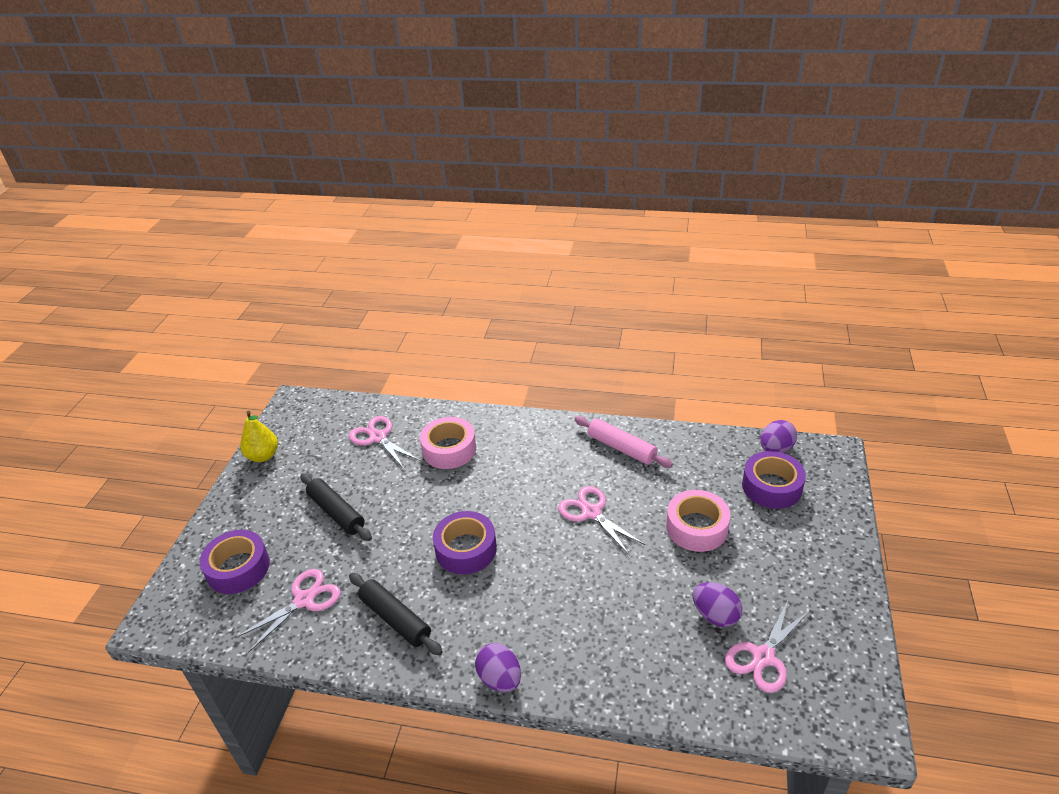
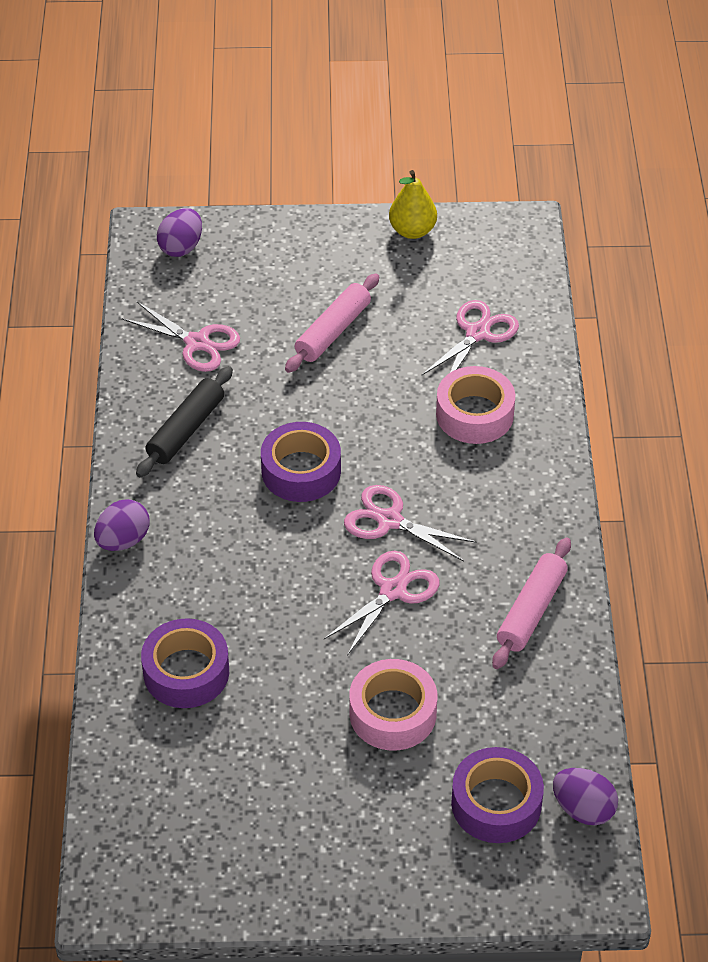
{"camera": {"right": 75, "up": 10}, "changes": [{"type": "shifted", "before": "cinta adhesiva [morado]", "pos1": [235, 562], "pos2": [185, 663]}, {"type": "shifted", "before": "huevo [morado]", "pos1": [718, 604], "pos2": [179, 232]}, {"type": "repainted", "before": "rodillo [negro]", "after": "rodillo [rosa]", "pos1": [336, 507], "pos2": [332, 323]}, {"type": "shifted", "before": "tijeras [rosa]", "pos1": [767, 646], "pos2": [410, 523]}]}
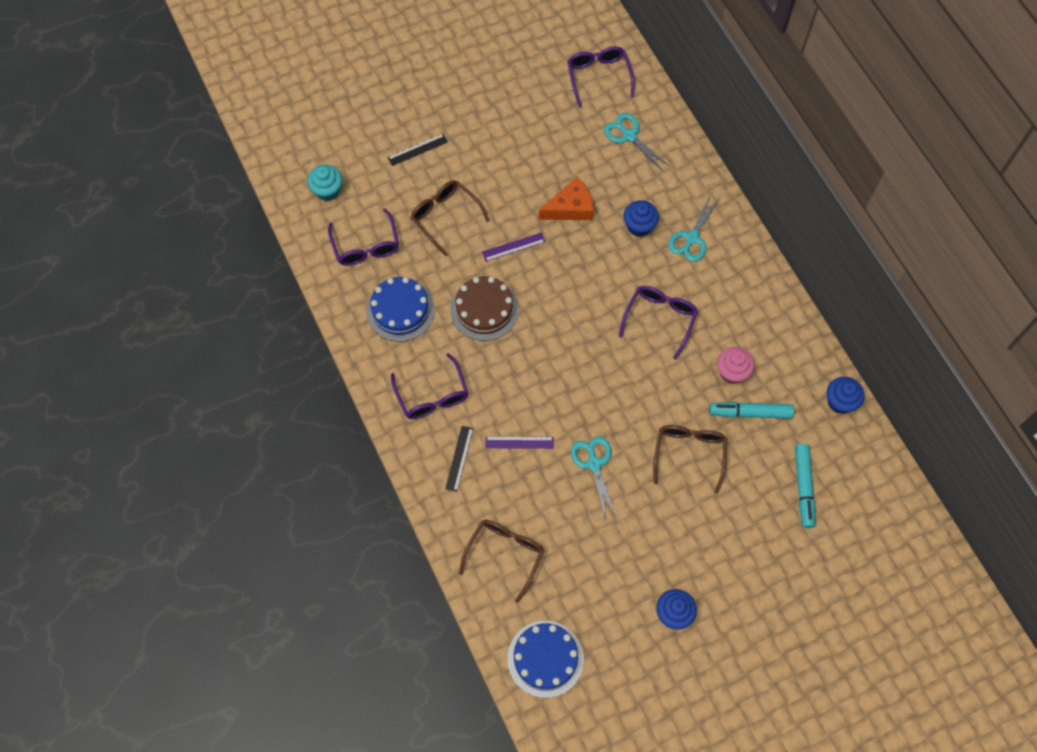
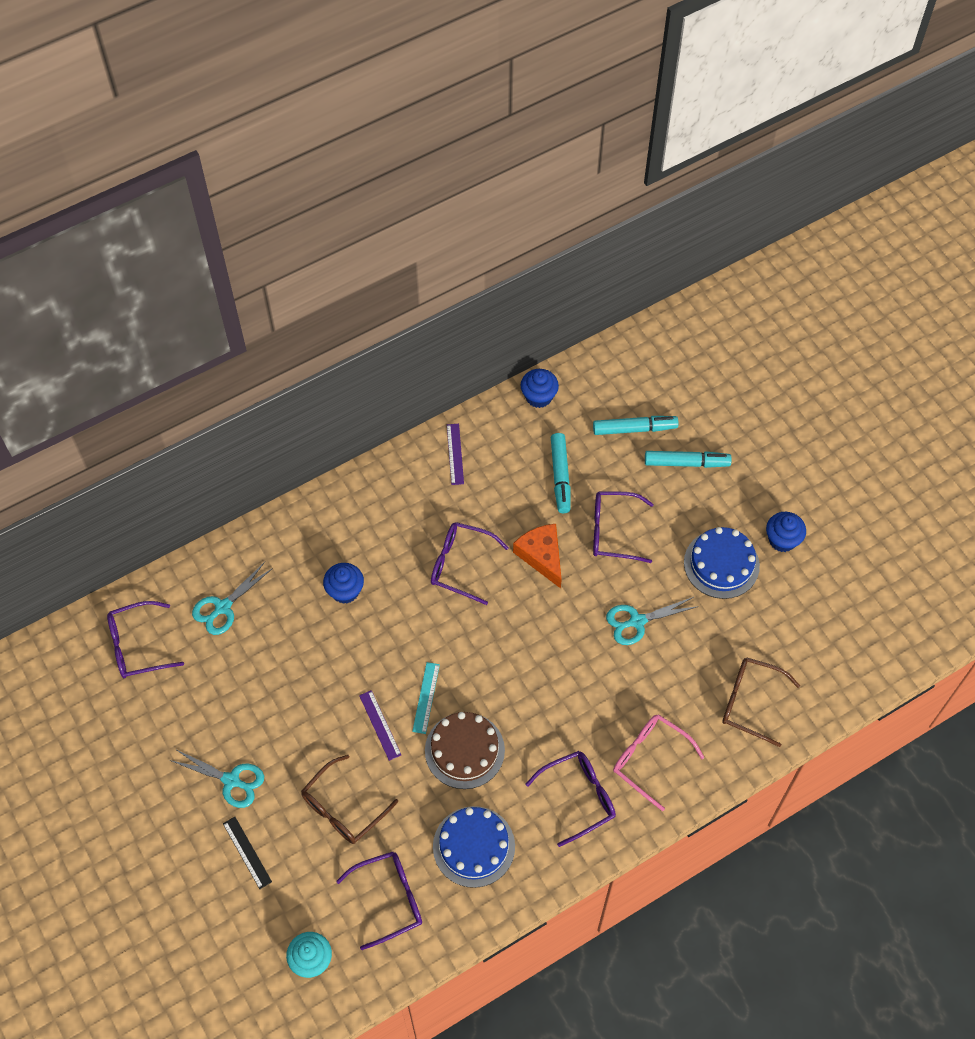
{"camera": {"right": -95, "up": -5}, "changes": [{"type": "shifted", "before": "tijeras [turquesa]", "pos1": [693, 228], "pos2": [216, 778]}, {"type": "new", "after": "regla [turquesa]", "pos2": [426, 698]}, {"type": "shifted", "before": "regla [morado]", "pos1": [519, 443], "pos2": [455, 454]}, {"type": "shifted", "before": "queso [naranja]", "pos1": [566, 198], "pos2": [537, 556]}, {"type": "repainted", "before": "gafas [marrón]", "after": "gafas [morado]", "pos1": [690, 459], "pos2": [623, 527]}, {"type": "swapped", "before": "regla [negro]", "after": "gafas [rosa]", "pos1": [459, 459], "pos2": [659, 762]}, {"type": "new", "after": "rotulador [turquesa]", "pos2": [688, 459]}, {"type": "shifted", "before": "tarta [azul]", "pos1": [545, 659], "pos2": [722, 563]}, {"type": "gone", "before": "magdalena [rosa]", "pos1": [735, 365]}]}
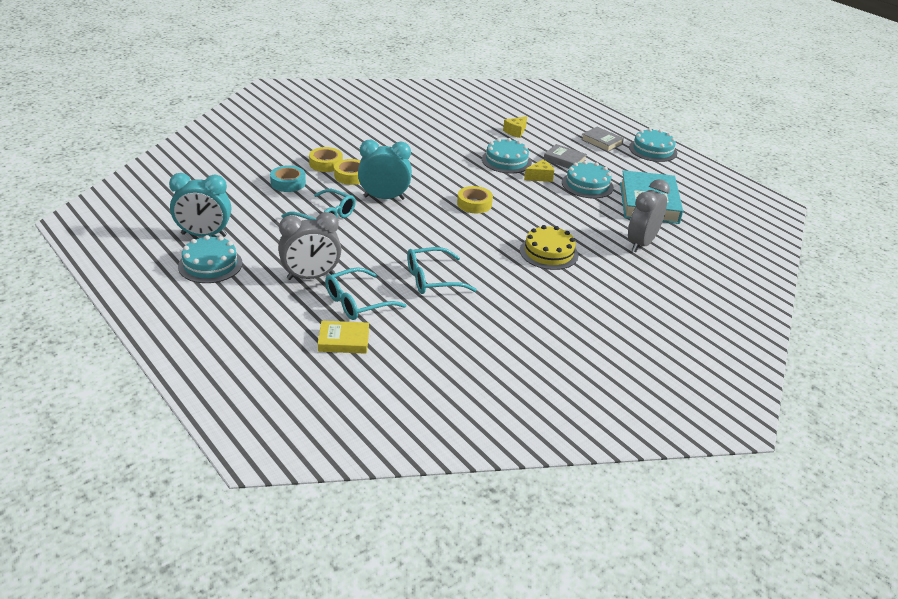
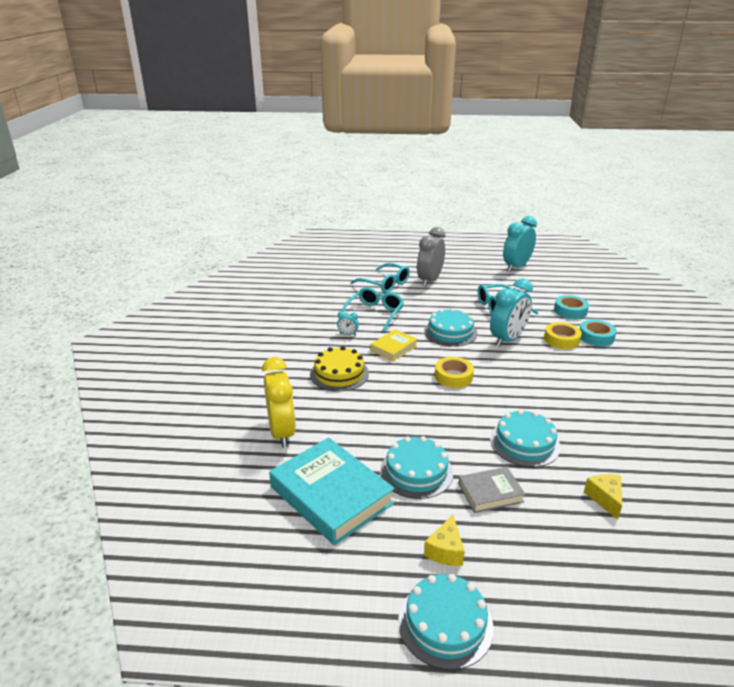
{"camera": {"right": 135, "up": -5}, "changes": [{"type": "repainted", "before": "despertador [gris]", "after": "despertador [amarillo]", "pos1": [649, 215], "pos2": [279, 402]}, {"type": "new", "after": "despertador [turquesa]", "pos2": [348, 323]}, {"type": "rotated", "before": "gafas [turquesa]", "pos1": [365, 293], "pos2": [380, 278], "turn": 120}, {"type": "shifted", "before": "libro [amarillo]", "pos1": [343, 337], "pos2": [394, 345]}, {"type": "shifted", "before": "tarta [turquesa]", "pos1": [210, 259], "pos2": [451, 327]}, {"type": "shifted", "before": "queso [amarillo]", "pos1": [539, 171], "pos2": [444, 540]}, {"type": "repainted", "before": "cinta adhesiva [amarillo]", "after": "cinta adhesiva [turquesa]", "pos1": [326, 159], "pos2": [598, 333]}, {"type": "gone", "before": "libro [gris]", "pos1": [602, 139]}]}
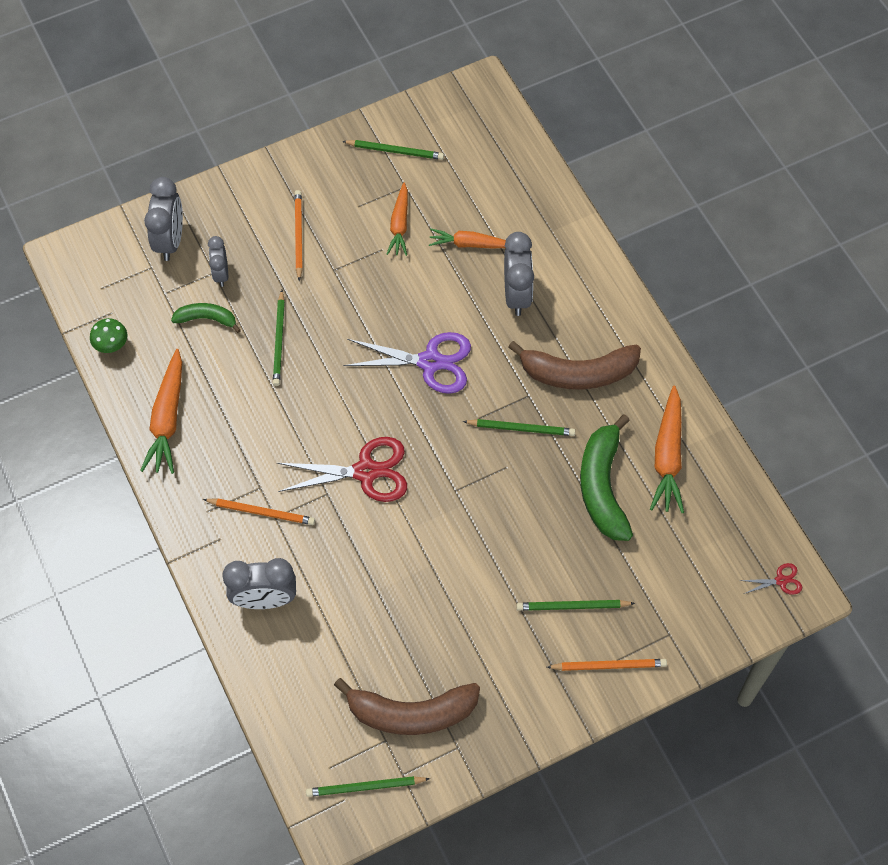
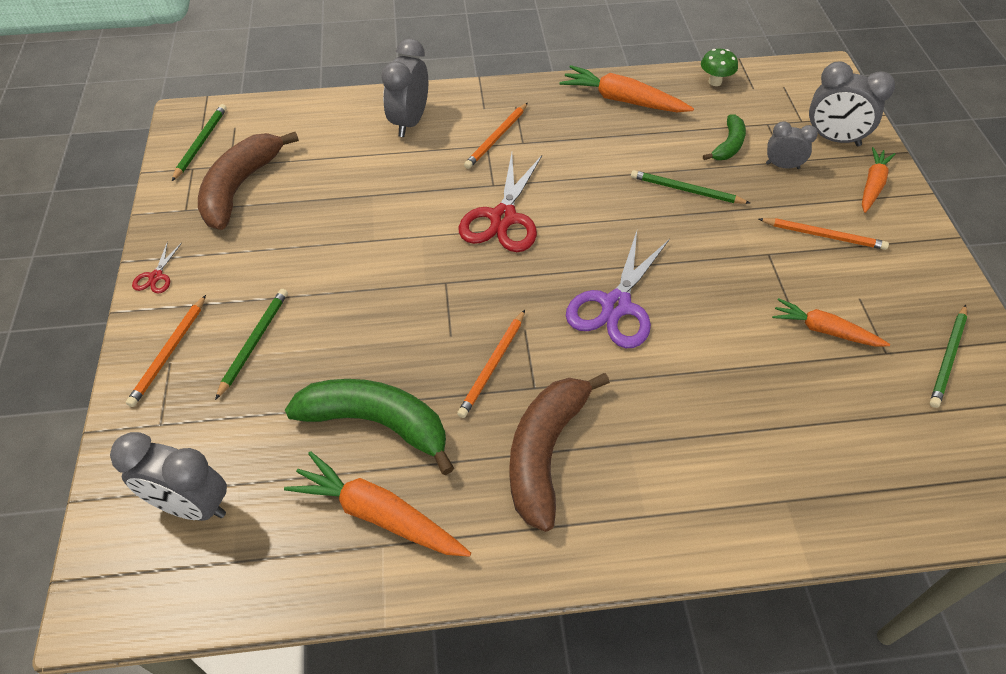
{"camera": {"right": 110, "up": -10}, "changes": [{"type": "shifted", "before": "despertador [gris]", "pos1": [519, 274], "pos2": [168, 476]}, {"type": "shifted", "before": "tijeras [rojo]", "pos1": [770, 579], "pos2": [157, 267]}, {"type": "repainted", "before": "lápiz [verde]", "after": "lápiz [naranja]", "pos1": [519, 427], "pos2": [491, 364]}, {"type": "shifted", "before": "zanahoria [naranja]", "pos1": [467, 238], "pos2": [878, 180]}]}
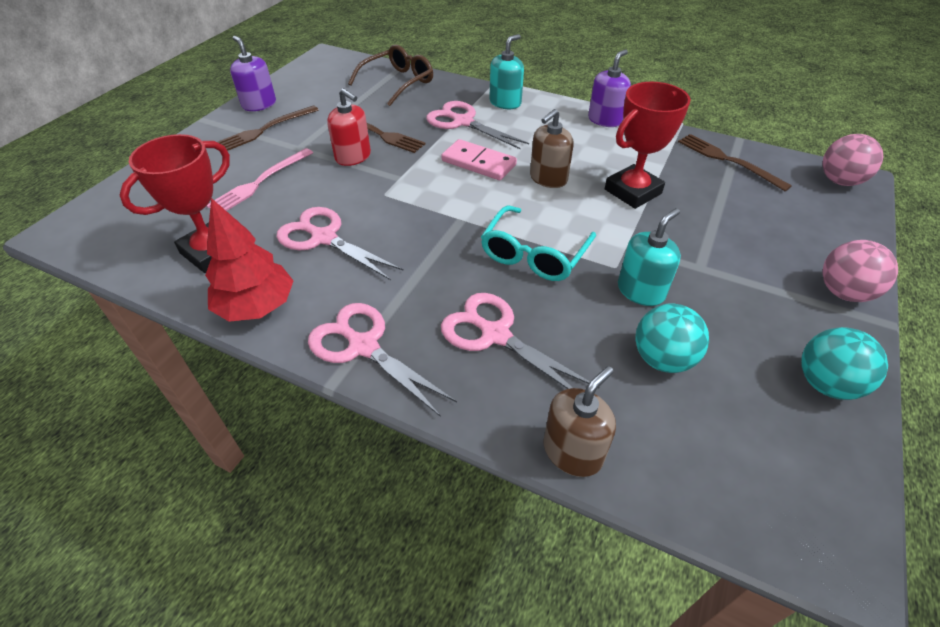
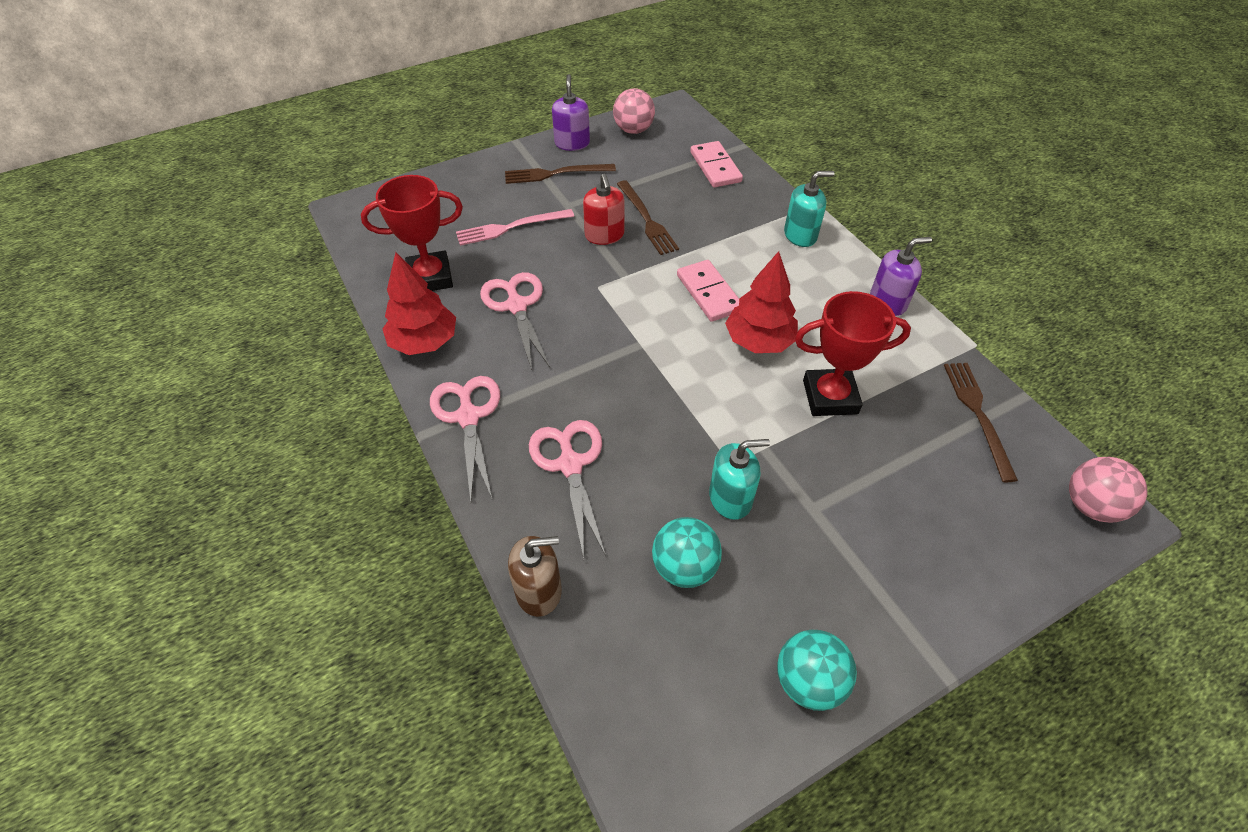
{"camera": {"right": 35, "up": 5}, "changes": [{"type": "shifted", "before": "pelota [rosa]", "pos1": [860, 271], "pos2": [634, 111]}, {"type": "swapped", "before": "gafas [marrón]", "after": "ficha de dominó [rosa]", "pos1": [390, 75], "pos2": [716, 164]}, {"type": "swapped", "before": "dispensador de jabón [marrón]", "after": "árbol [rojo]", "pos1": [552, 148], "pos2": [761, 302]}, {"type": "gone", "before": "tijeras [rosa]", "pos1": [477, 125]}, {"type": "gone", "before": "gafas [turquesa]", "pos1": [538, 243]}]}
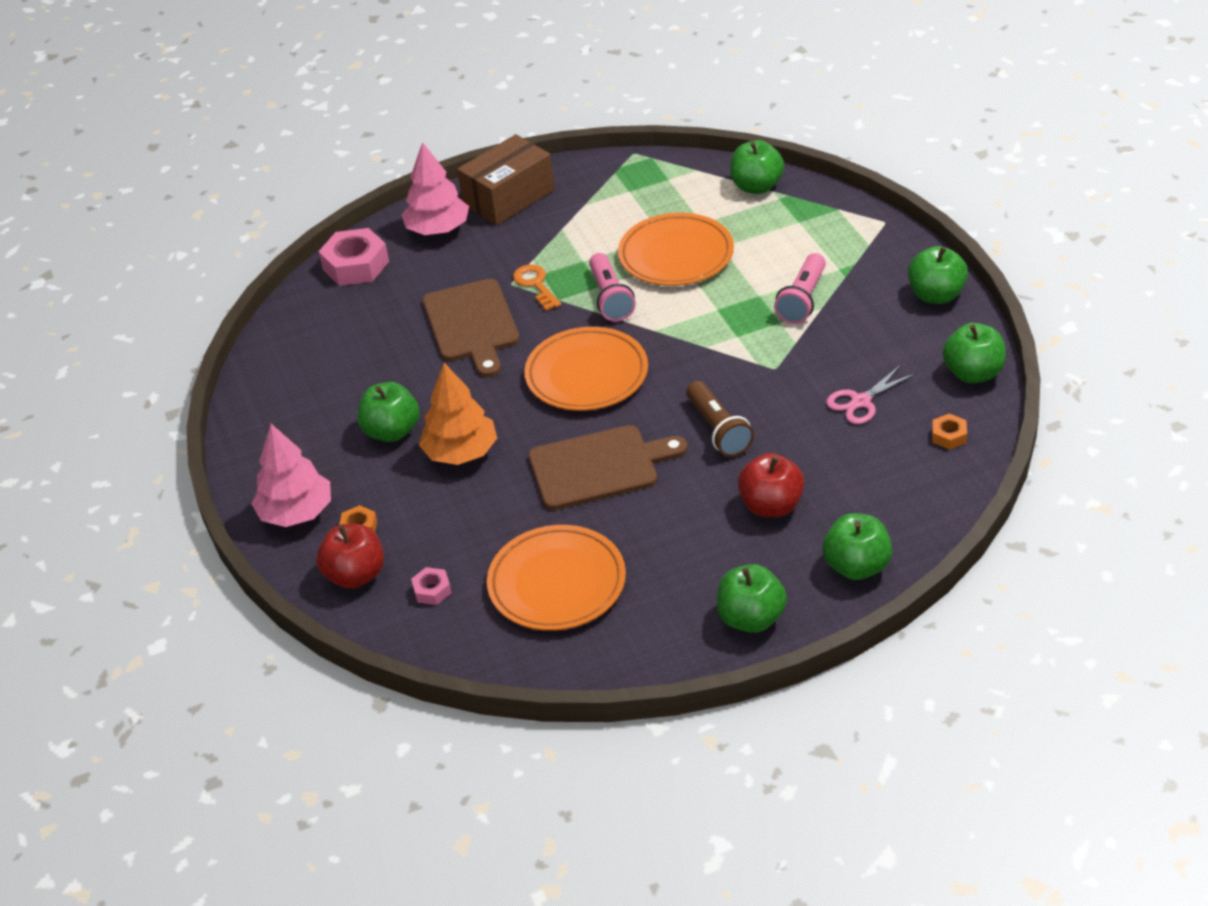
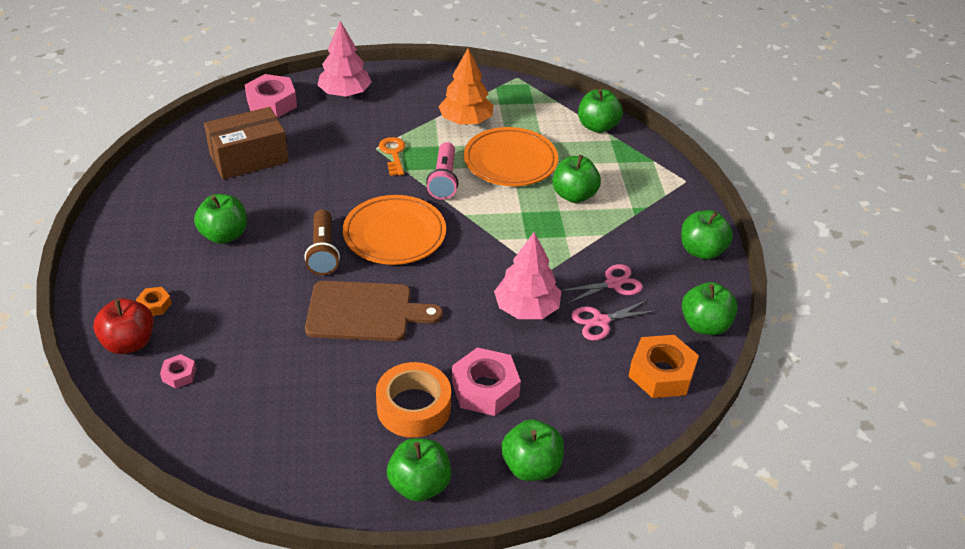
{"camera": {"right": 10, "up": 0}, "changes": [{"type": "shifted", "before": "caja [marrón]", "pos1": [506, 179], "pos2": [246, 143]}, {"type": "shifted", "before": "lámpara de mano [marrón]", "pos1": [720, 419], "pos2": [322, 242]}, {"type": "new", "after": "cinta adhesiva [naranja]", "pos2": [413, 400]}, {"type": "shifted", "before": "árbol [naranja]", "pos1": [458, 414], "pos2": [465, 86]}, {"type": "swapped", "before": "manzana [rojo]", "after": "tuerca [rosa]", "pos1": [771, 485], "pos2": [486, 381]}, {"type": "shifted", "before": "árbol [rosa]", "pos1": [291, 475], "pos2": [527, 275]}, {"type": "new", "after": "manzana [verde]", "pos2": [576, 179]}, {"type": "new", "after": "tijeras [rosa]", "pos2": [602, 284]}, {"type": "scaled", "before": "tuerca [naranja]", "pos1": [949, 432], "pos2": [664, 366], "scale": 2.01}, {"type": "gone", "before": "tabla de cortar [marrón]", "pos1": [471, 328]}, {"type": "gone", "before": "plato [naranja]", "pos1": [556, 578]}, {"type": "gone", "before": "lámpara de mano [rosa]", "pos1": [800, 288]}]}
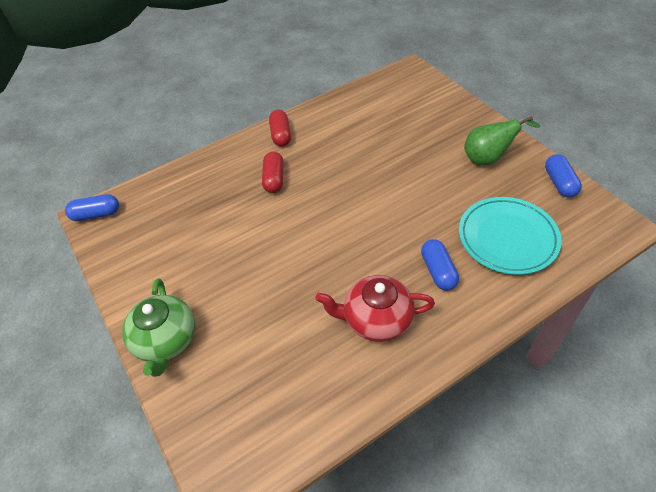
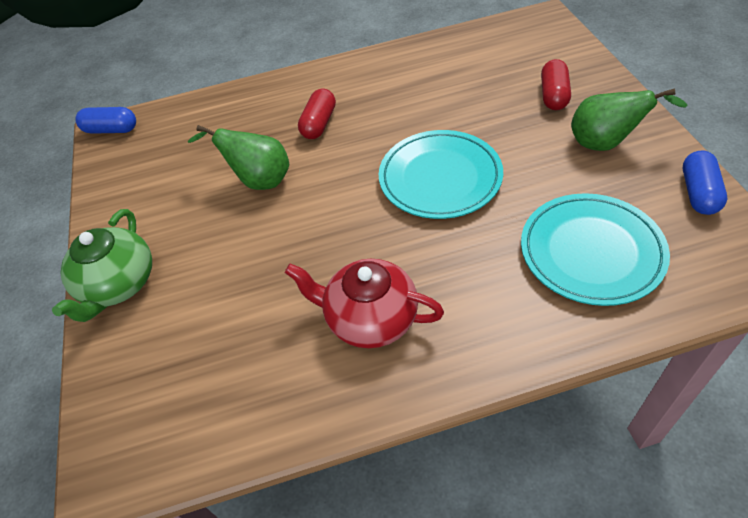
{"camera": {"right": 20, "up": 0}, "changes": [{"type": "new", "after": "pera [verde]", "pos2": [238, 157]}, {"type": "new", "after": "plato [turquesa]", "pos2": [441, 174]}, {"type": "shifted", "before": "cápsula [rojo]", "pos1": [280, 128], "pos2": [556, 84]}, {"type": "gone", "before": "cápsula [azul]", "pos1": [440, 265]}]}
